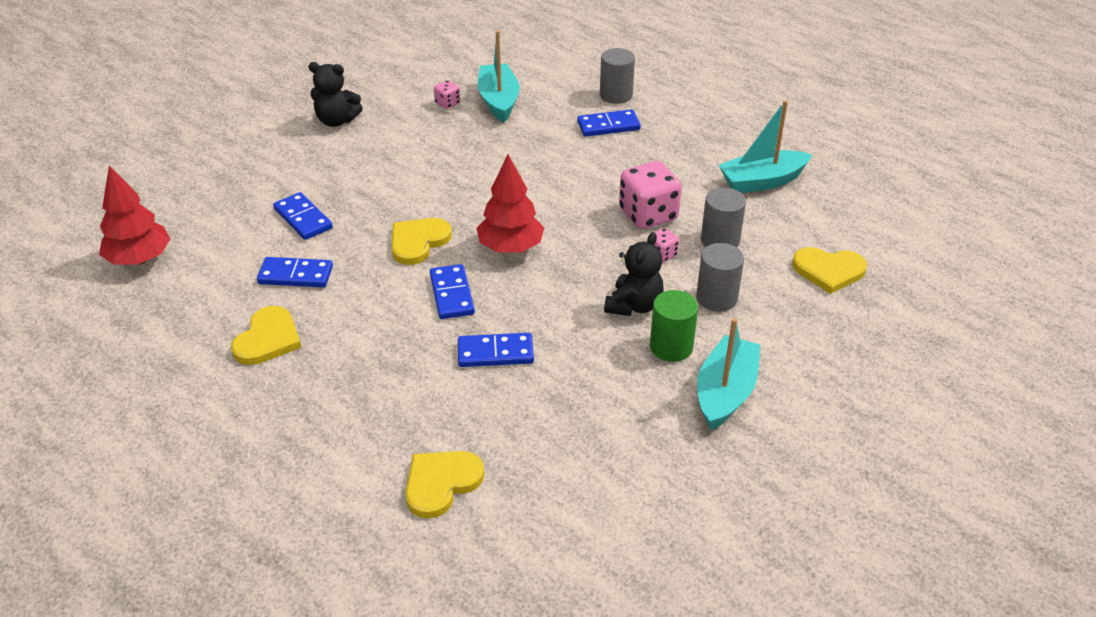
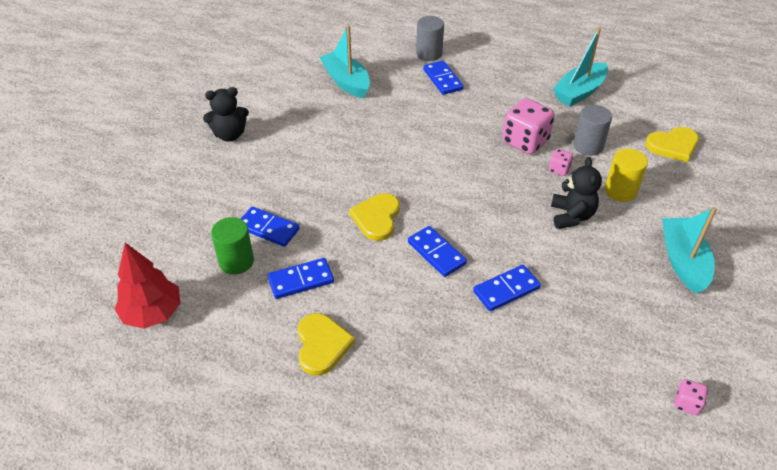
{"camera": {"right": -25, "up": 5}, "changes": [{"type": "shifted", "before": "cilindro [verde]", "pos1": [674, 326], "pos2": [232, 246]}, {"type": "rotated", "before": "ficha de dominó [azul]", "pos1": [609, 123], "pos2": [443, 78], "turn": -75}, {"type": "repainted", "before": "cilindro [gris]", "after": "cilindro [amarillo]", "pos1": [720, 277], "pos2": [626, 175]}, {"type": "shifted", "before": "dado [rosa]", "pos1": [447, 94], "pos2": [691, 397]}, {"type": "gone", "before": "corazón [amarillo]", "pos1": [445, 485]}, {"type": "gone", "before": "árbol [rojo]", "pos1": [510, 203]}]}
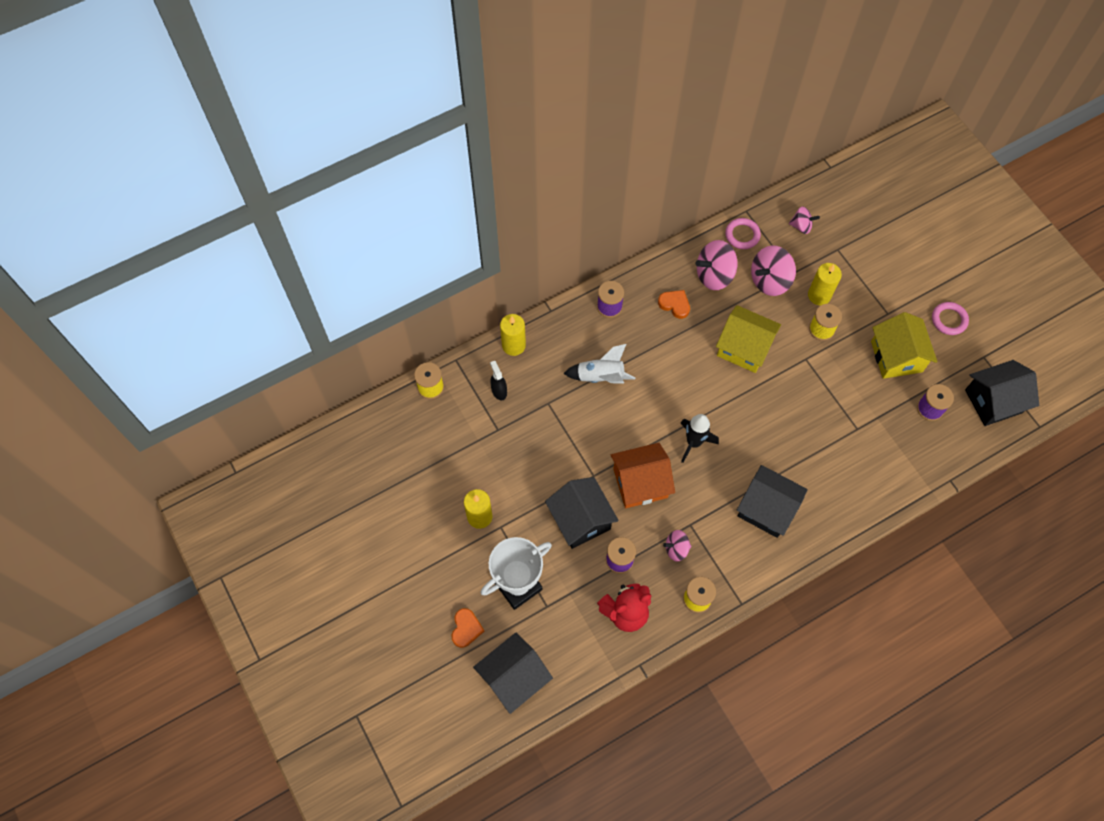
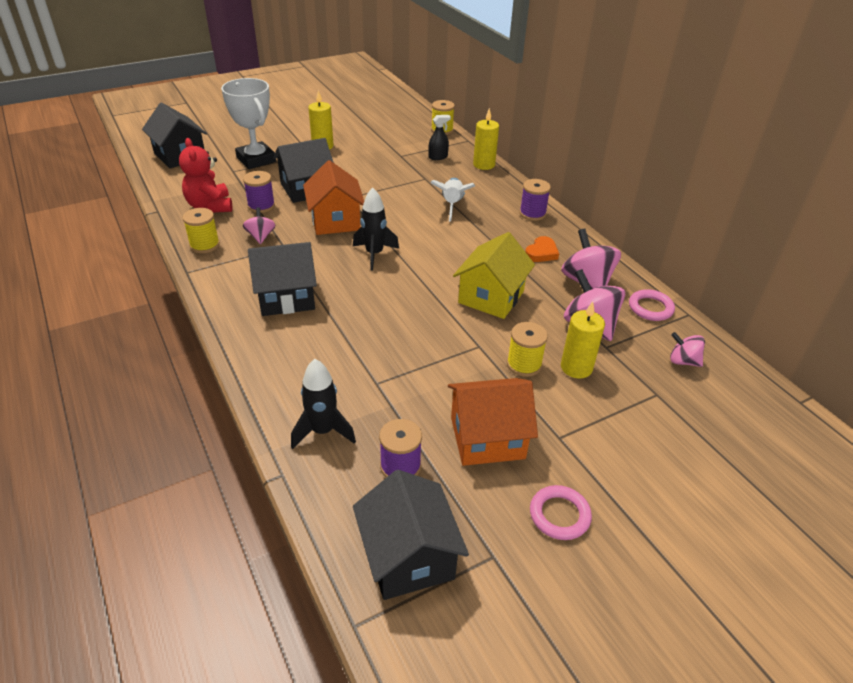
{"camera": {"right": 90, "up": -25}, "changes": [{"type": "rotated", "before": "casa [negro]", "pos1": [772, 501], "pos2": [282, 279], "turn": 45}, {"type": "new", "after": "cohete [negro]", "pos2": [323, 404]}, {"type": "repainted", "before": "casa [amarillo]", "after": "casa [naranja]", "pos1": [904, 345], "pos2": [493, 422]}, {"type": "rotated", "before": "peonza [rosa]", "pos1": [804, 220], "pos2": [687, 349], "turn": 105}, {"type": "gone", "before": "corazón [naranja]", "pos1": [467, 628]}]}
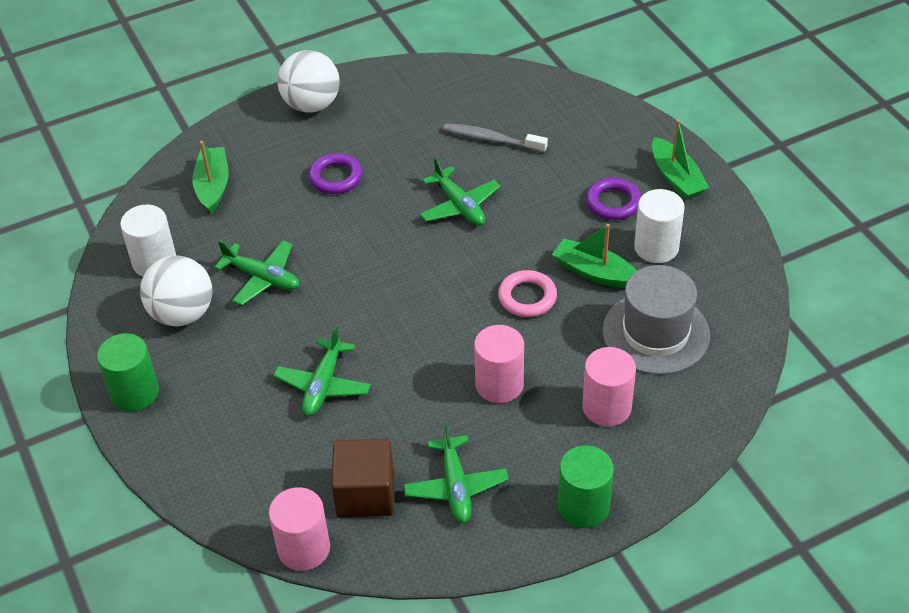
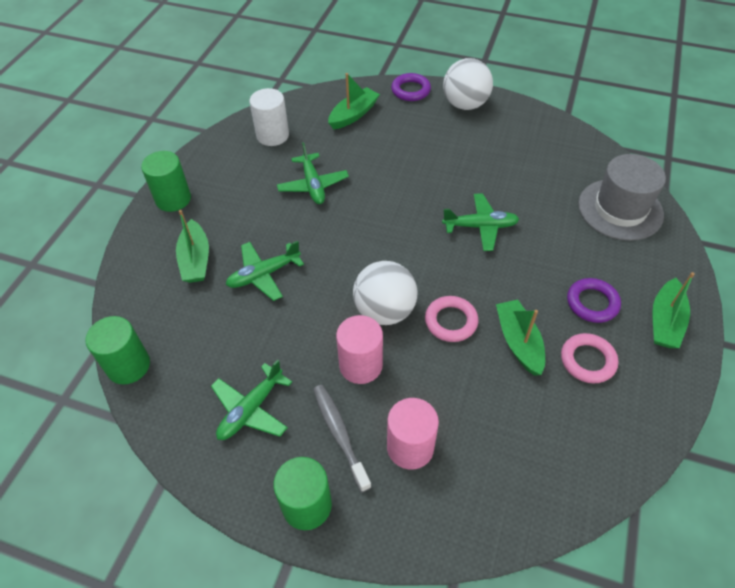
{"camera": {"right": 45, "up": 5}, "changes": [{"type": "repainted", "before": "cilindro [rosa]", "after": "cilindro [verde]", "pos1": [299, 529], "pos2": [117, 350]}, {"type": "new", "after": "barco [verde]", "pos2": [192, 246]}, {"type": "shifted", "before": "cepillo de dientes [gris]", "pos1": [495, 138], "pos2": [342, 438]}, {"type": "shifted", "before": "pelota [blanco]", "pos1": [176, 290], "pos2": [385, 293]}, {"type": "shifted", "before": "anillo [morado]", "pos1": [335, 173], "pos2": [411, 87]}, {"type": "rotated", "before": "avión [verde]", "pos1": [460, 191], "pos2": [480, 222], "turn": -105}, {"type": "swapped", "before": "cilindro [blanco]", "after": "anillo [rosa]", "pos1": [659, 226], "pos2": [589, 358]}, {"type": "shifted", "before": "sombrero [gris]", "pos1": [656, 320], "pos2": [622, 197]}, {"type": "gone", "before": "cubo [marrón]", "pos1": [363, 478]}]}
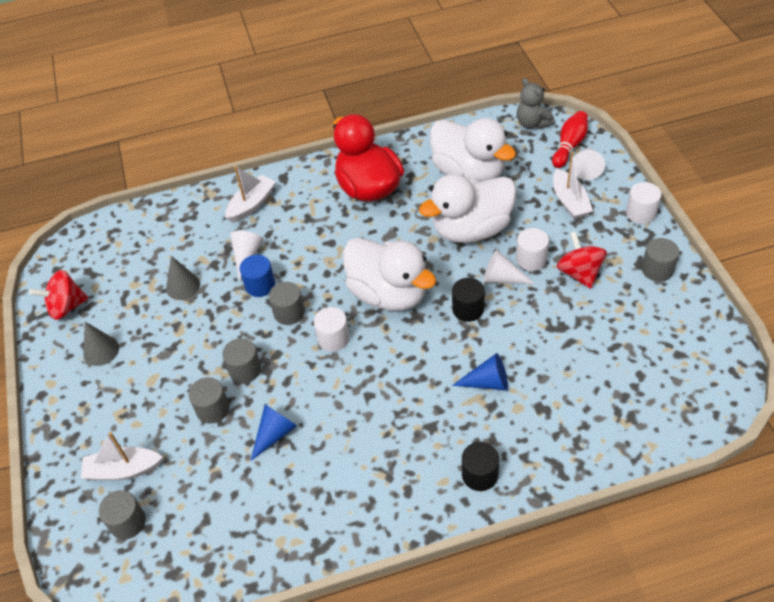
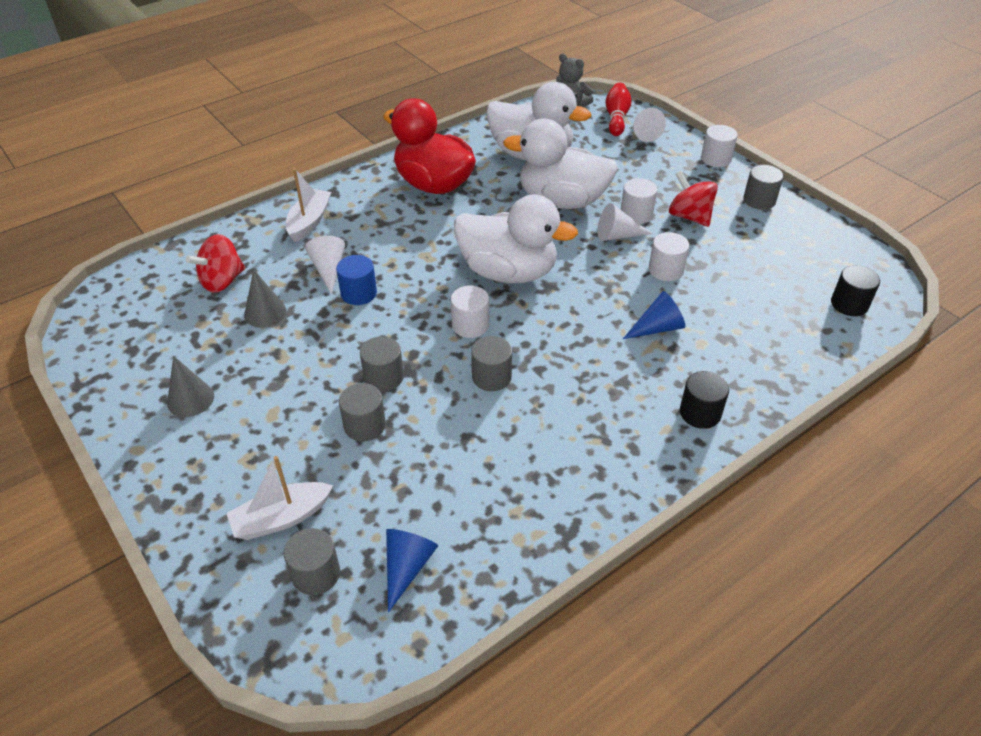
{"camera": {"right": -25, "up": -5}, "changes": [{"type": "shifted", "before": "peonza [rojo]", "pos1": [58, 295], "pos2": [215, 263]}, {"type": "shifted", "before": "cono [azul]", "pos1": [274, 433], "pos2": [412, 571]}, {"type": "shifted", "before": "cilindro [gris]", "pos1": [287, 303], "pos2": [491, 363]}, {"type": "rotated", "before": "pato [blanco]", "pos1": [468, 208], "pos2": [560, 164], "turn": 60}, {"type": "new", "after": "cilindro [blanco]", "pos2": [669, 256]}, {"type": "shifted", "before": "cilindro [negro]", "pos1": [468, 300], "pos2": [855, 290]}, {"type": "gone", "before": "barco [blanco]", "pos1": [573, 186]}]}
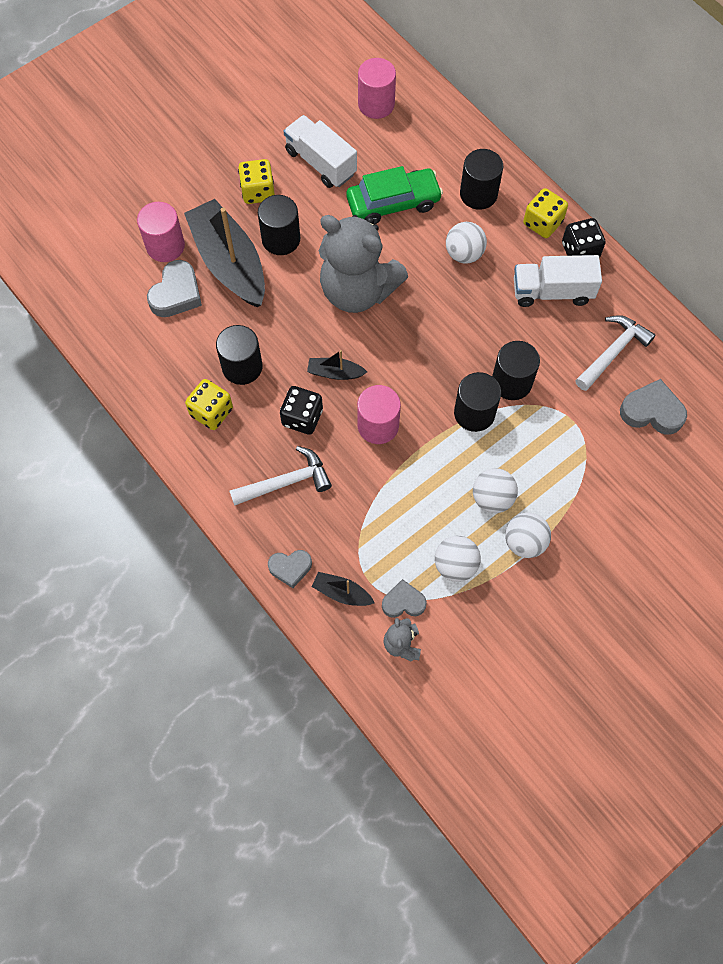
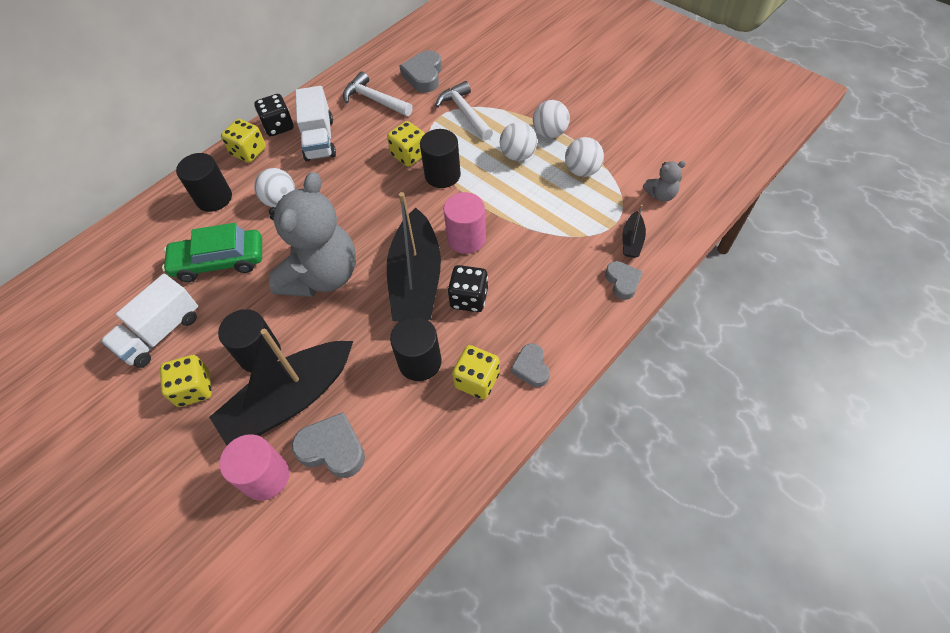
{"camera": {"right": -95, "up": -10}, "changes": [{"type": "rotated", "before": "coche [verde]", "pos1": [394, 195], "pos2": [212, 252], "turn": -75}, {"type": "swapped", "before": "cilindro [negro]", "after": "dado [amarillo]", "pos1": [516, 370], "pos2": [406, 144]}, {"type": "scaled", "before": "barco [negro]", "pos1": [337, 365], "pos2": [414, 256], "scale": 2.3}, {"type": "shifted", "before": "martillo [blanco]", "pos1": [280, 476], "pos2": [464, 110]}, {"type": "shifted", "before": "corazón [gris]", "pos1": [404, 598], "pos2": [530, 365]}, {"type": "gone", "before": "cilindro [rosa]", "pos1": [377, 88]}]}
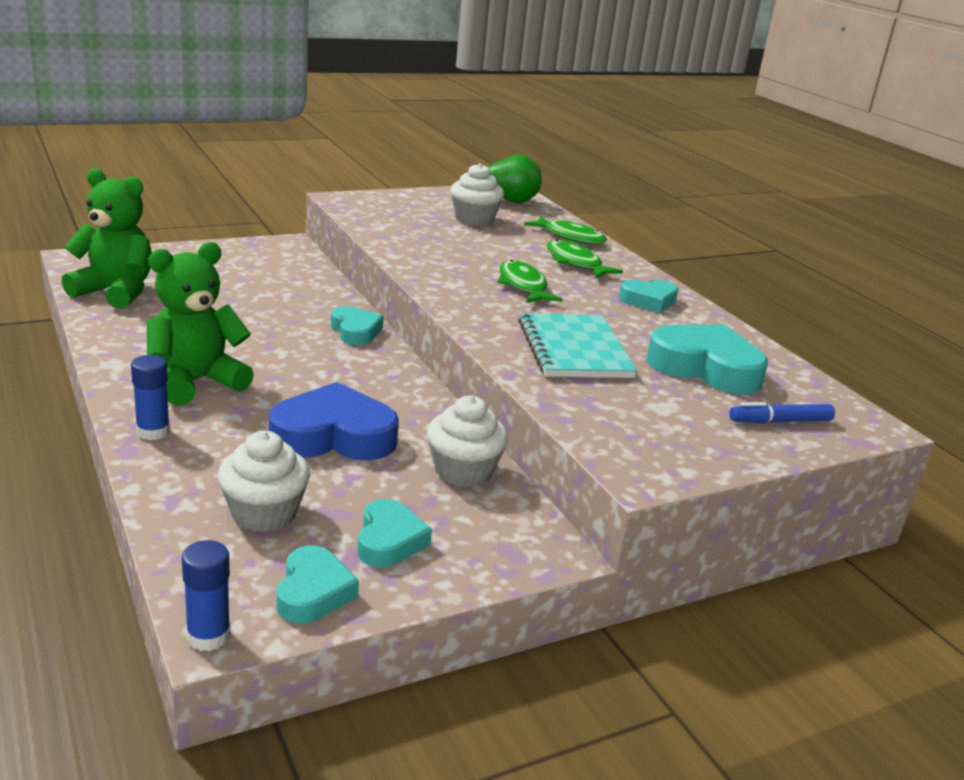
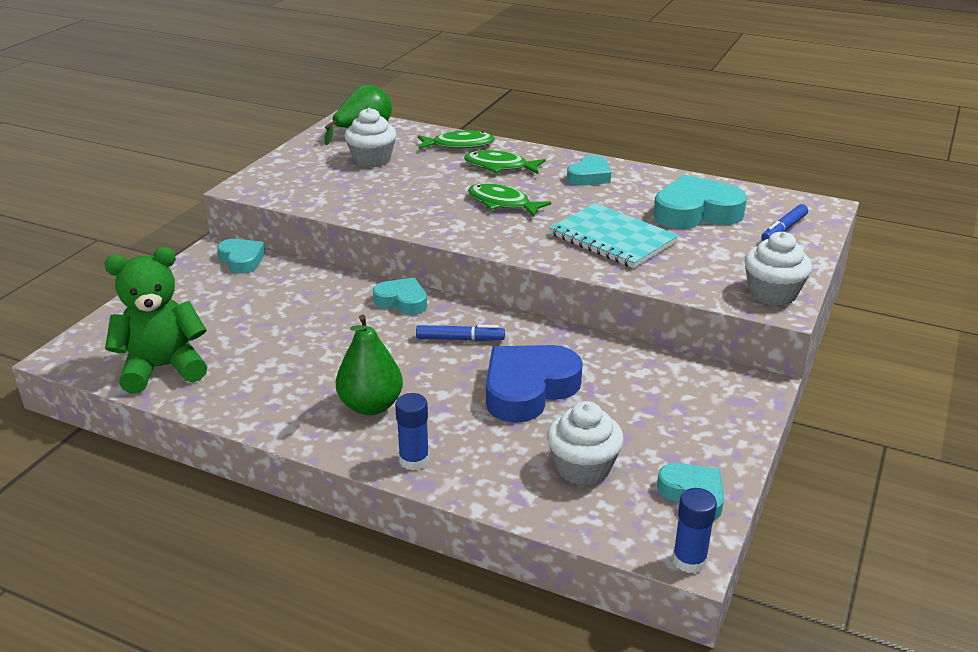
{"camera": {"right": -35, "up": 5}, "changes": [{"type": "shifted", "before": "corazón [turquesa]", "pos1": [394, 533], "pos2": [241, 256]}, {"type": "swapped", "before": "osito [verde]", "after": "pera [verde]", "pos1": [200, 324], "pos2": [369, 365]}, {"type": "new", "after": "rotulador [azul]", "pos2": [460, 333]}, {"type": "shifted", "before": "magdalena [blanco]", "pos1": [467, 441], "pos2": [778, 269]}]}
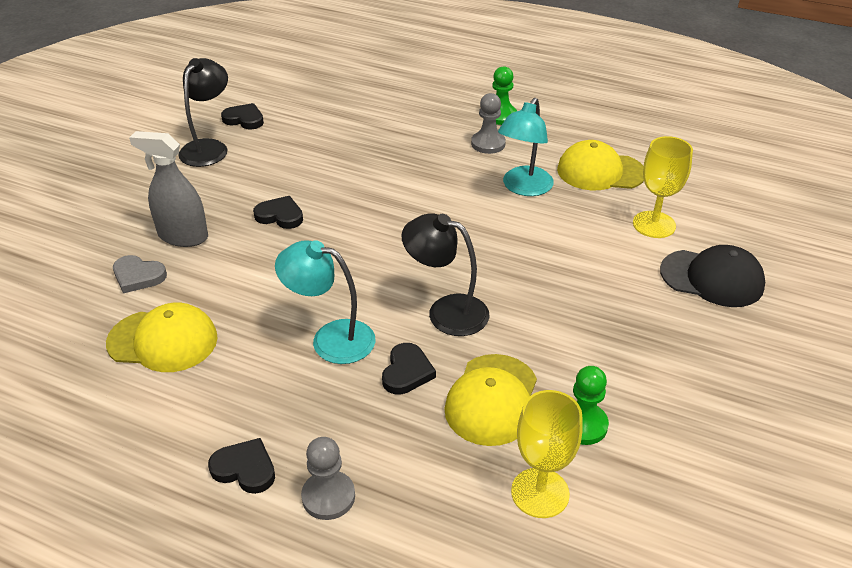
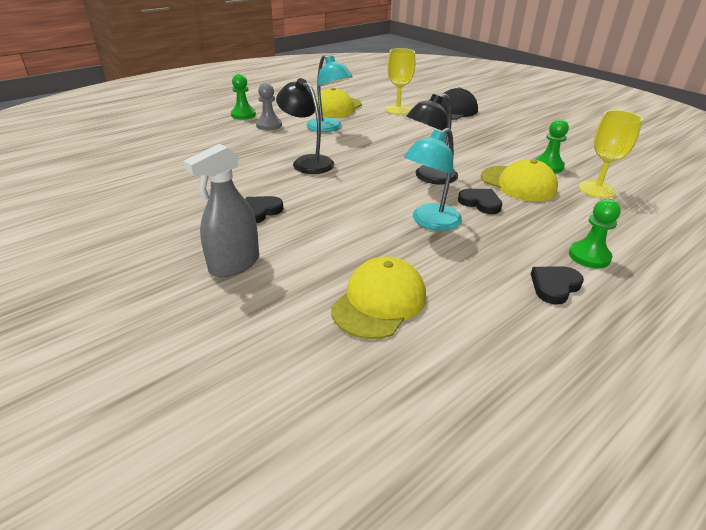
{"camera": {"right": -65, "up": -5}, "changes": [{"type": "shifted", "before": "lámpara [negro]", "pos1": [203, 112], "pos2": [305, 126]}, {"type": "repainted", "before": "peón [gris]", "after": "peón [verde]", "pos1": [328, 478], "pos2": [595, 233]}, {"type": "gone", "before": "corazón [gris]", "pos1": [140, 274]}, {"type": "gone", "before": "corazón [negro]", "pos1": [242, 116]}]}
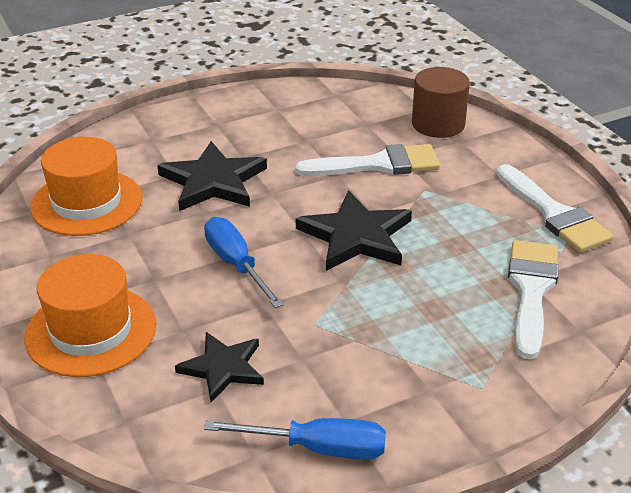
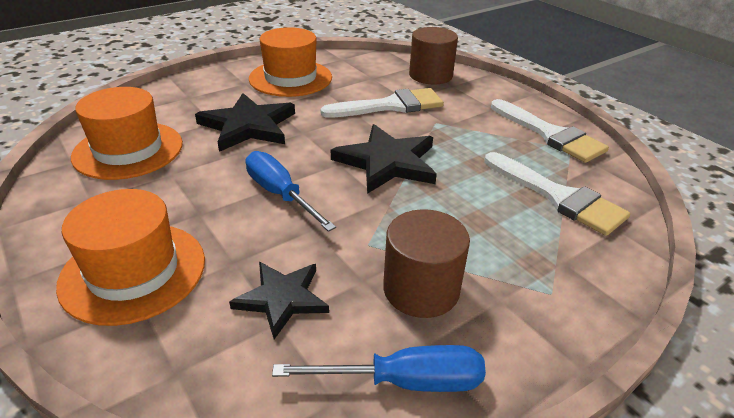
{"camera": {"right": -10, "up": 0}, "changes": [{"type": "new", "after": "sombrero [naranja]", "pos2": [290, 62]}, {"type": "new", "after": "cilindro [marrón]", "pos2": [426, 263]}, {"type": "rotated", "before": "pincel [blanco]", "pos1": [533, 300], "pos2": [557, 194], "turn": 135}]}
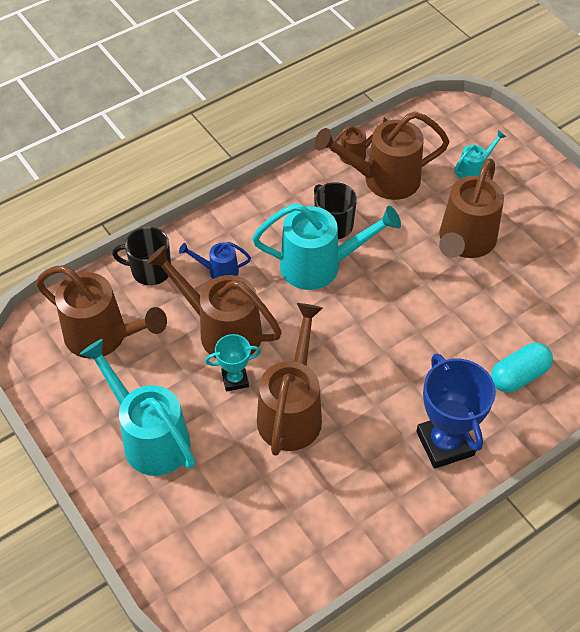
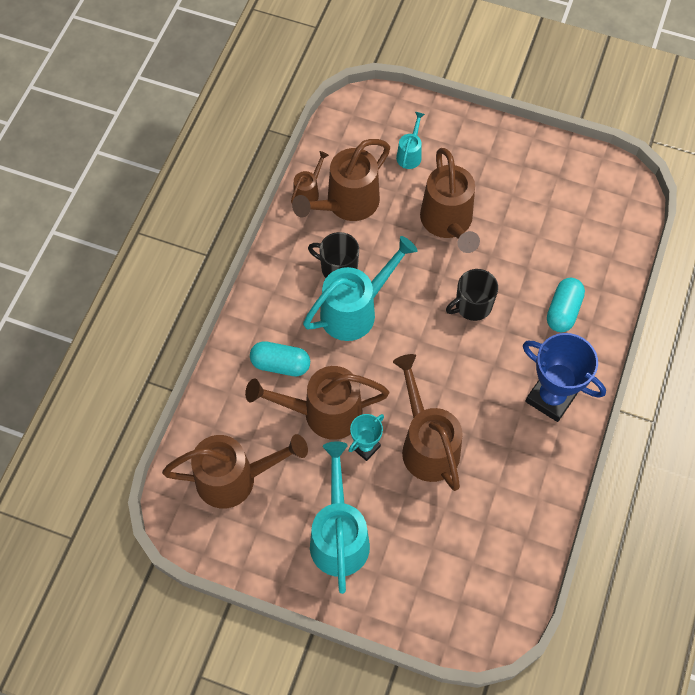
{"camera": {"right": -35, "up": 10}, "changes": [{"type": "swapped", "before": "regadera [azul]", "after": "cápsula [turquesa]", "pos1": [215, 260], "pos2": [280, 358]}, {"type": "rotated", "before": "regadera [turquesa]", "pos1": [137, 407], "pos2": [340, 518], "turn": 75}, {"type": "shifted", "before": "taza [negro]", "pos1": [141, 256], "pos2": [472, 295]}]}
